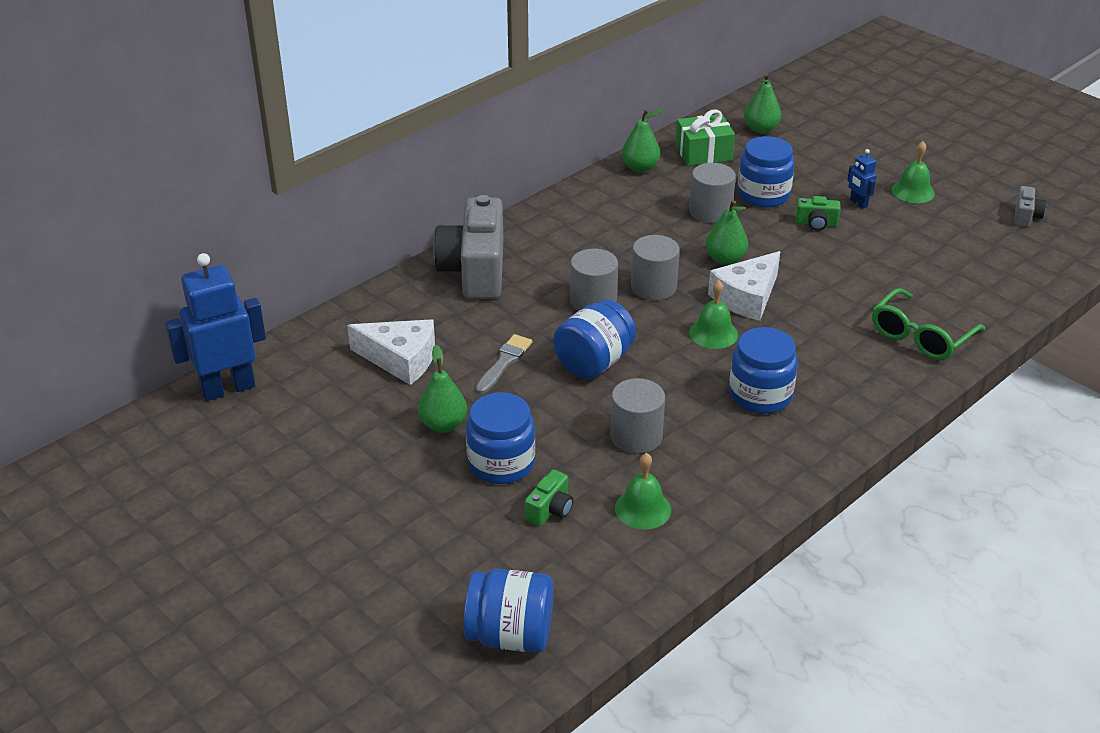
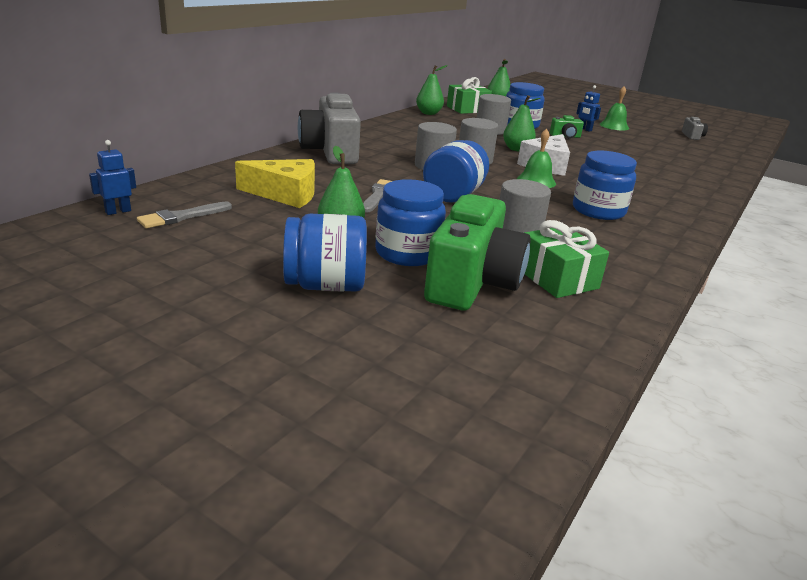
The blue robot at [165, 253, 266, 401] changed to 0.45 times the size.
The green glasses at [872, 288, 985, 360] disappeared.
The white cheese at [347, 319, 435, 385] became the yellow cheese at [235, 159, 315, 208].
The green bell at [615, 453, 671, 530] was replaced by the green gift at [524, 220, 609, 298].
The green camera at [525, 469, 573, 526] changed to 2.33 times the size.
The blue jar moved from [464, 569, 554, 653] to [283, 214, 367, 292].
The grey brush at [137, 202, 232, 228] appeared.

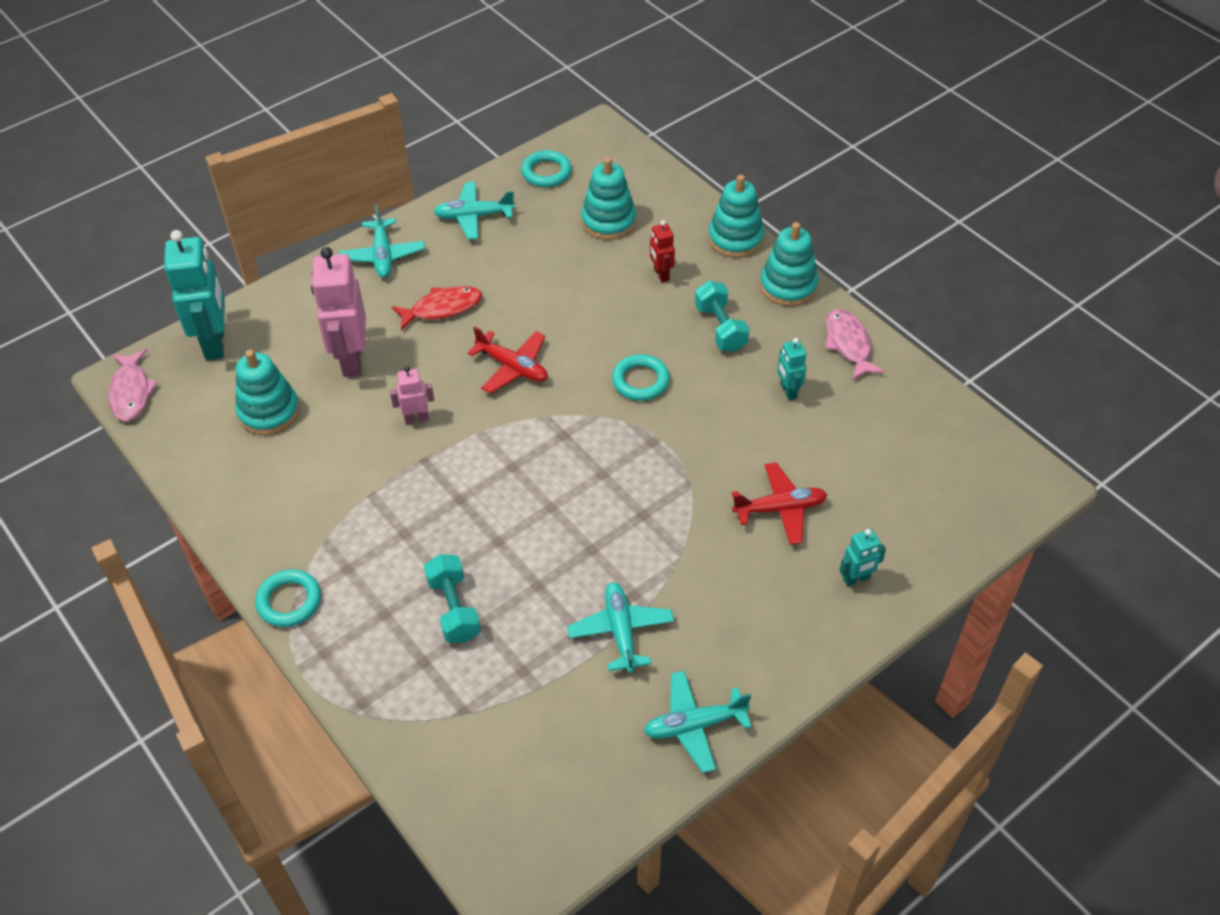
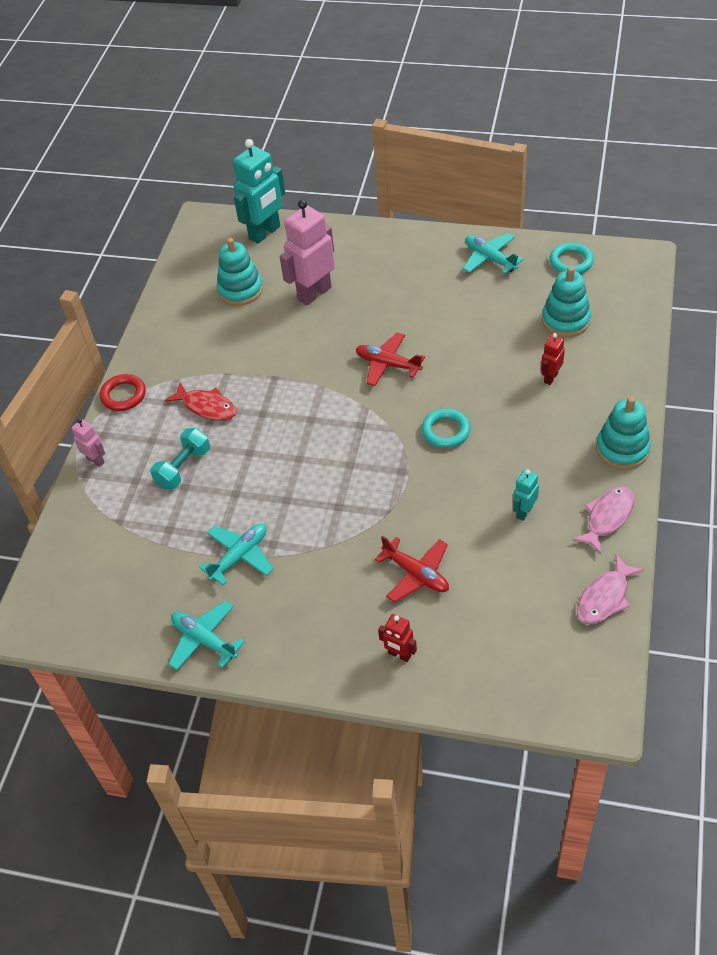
The turquoise stacking toy at [708, 175, 764, 258] disappeared.
The turquoise plane at [339, 205, 425, 277] disappeared.
The turquoise dumbbell at [695, 281, 749, 352] disappeared.
The red fish moved from [392, 286, 482, 330] to [164, 382, 237, 421].
The red plane at [467, 326, 548, 394] turned 120 degrees clockwise.
The pink fish moved from [108, 349, 158, 421] to [577, 554, 644, 625].
The pink robot moved from [390, 366, 434, 424] to [72, 419, 105, 467].
The turquoise robot at [839, 529, 886, 587] became the red robot at [378, 614, 417, 662].
The turquoise ring at [255, 569, 321, 627] became the red ring at [100, 374, 146, 411].

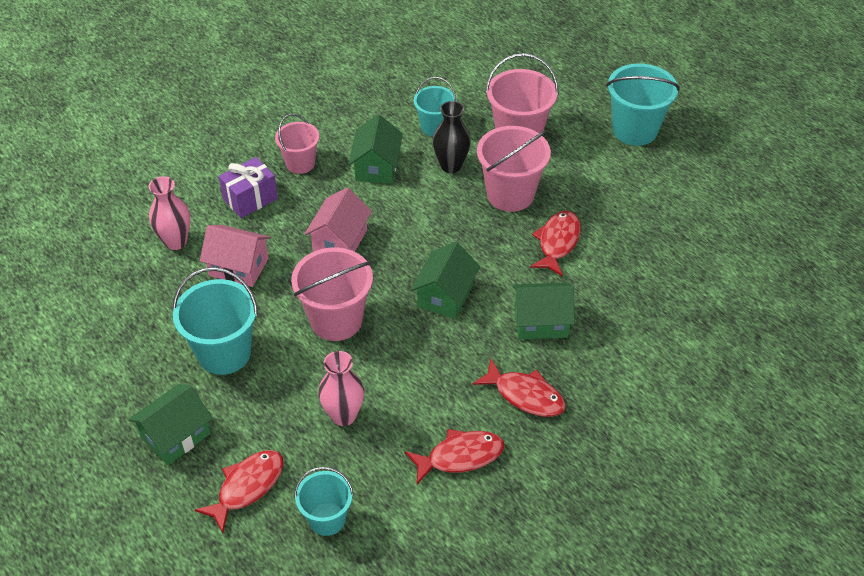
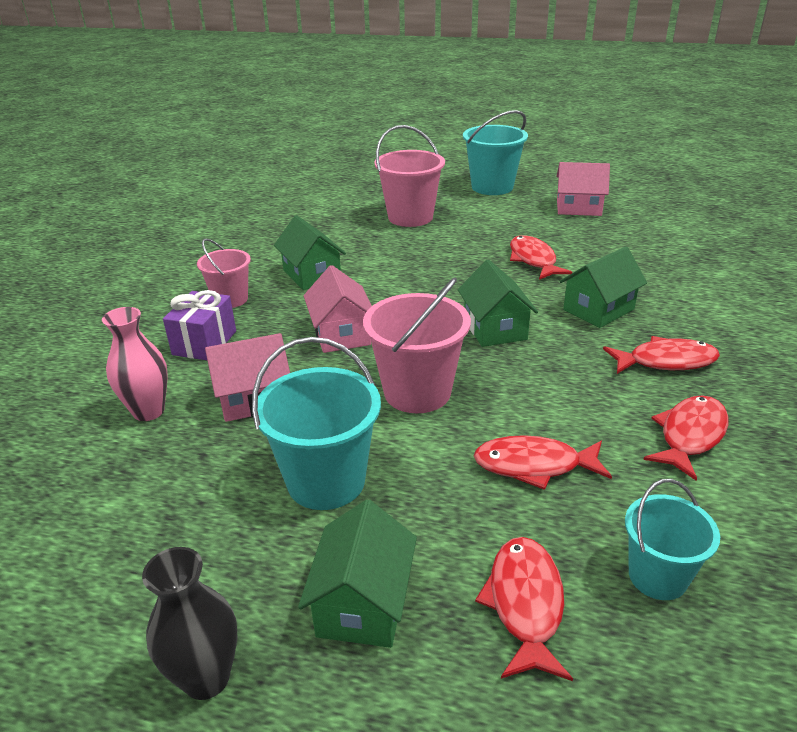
The turquoise bucket at [414, 77, 456, 137] disappeared.
The black vase moved from [433, 101, 471, 173] to [142, 547, 238, 700].
The pink bucket at [477, 126, 551, 212] disappeared.
The pink vase at [318, 351, 364, 426] was replaced by the red fish at [474, 435, 612, 490].
The pink house at [556, 162, 610, 216] appeared.

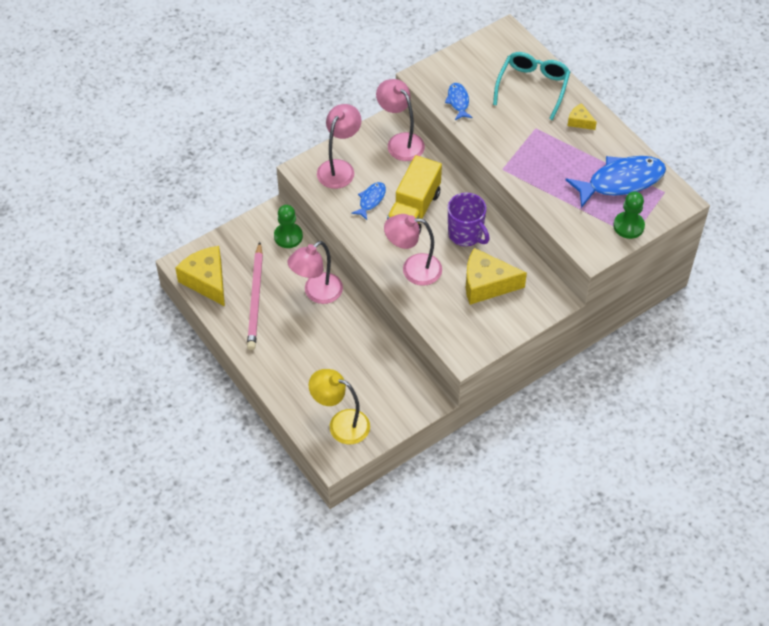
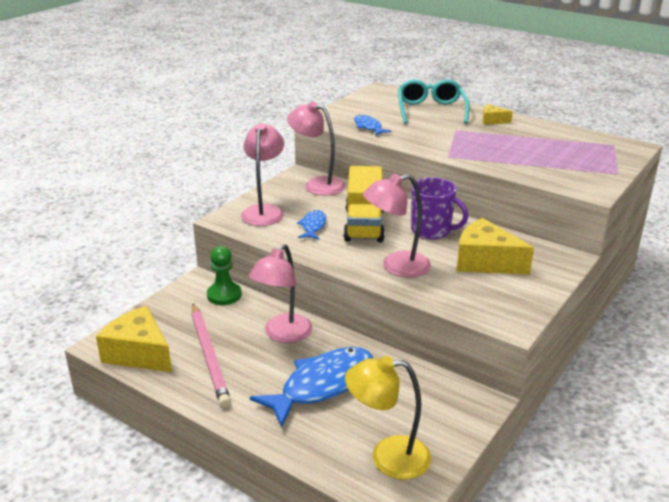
The blue fish moved from [566, 156, 666, 208] to [250, 347, 373, 428].
The green pawn at [613, 192, 645, 239] disappeared.
The yellow cheese at [466, 248, 527, 305] turned 45 degrees clockwise.

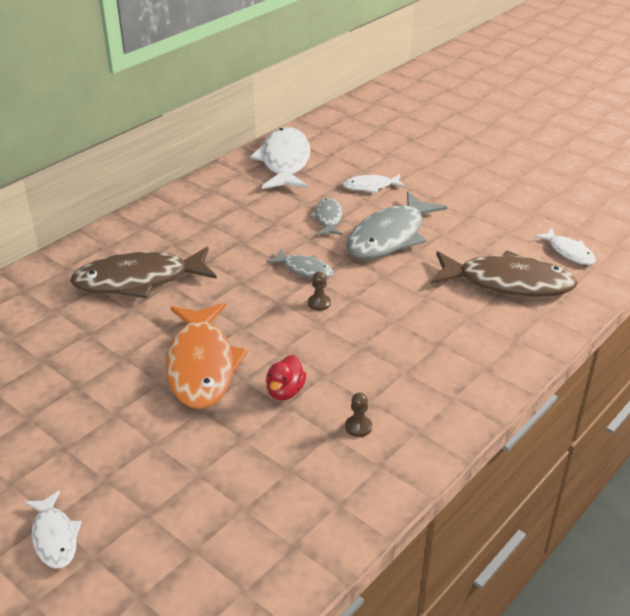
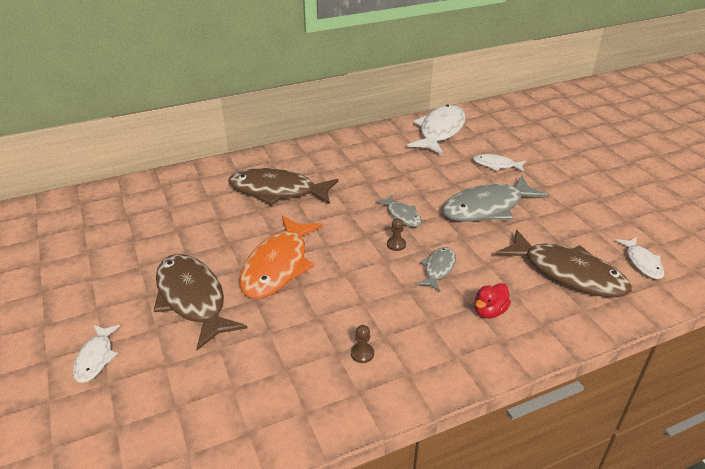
The grey fish moved from [310, 198, 343, 235] to [416, 247, 456, 292].
The red duck moved from [266, 355, 306, 400] to [474, 283, 511, 318].
The brown fish at [154, 254, 248, 351] appeared.

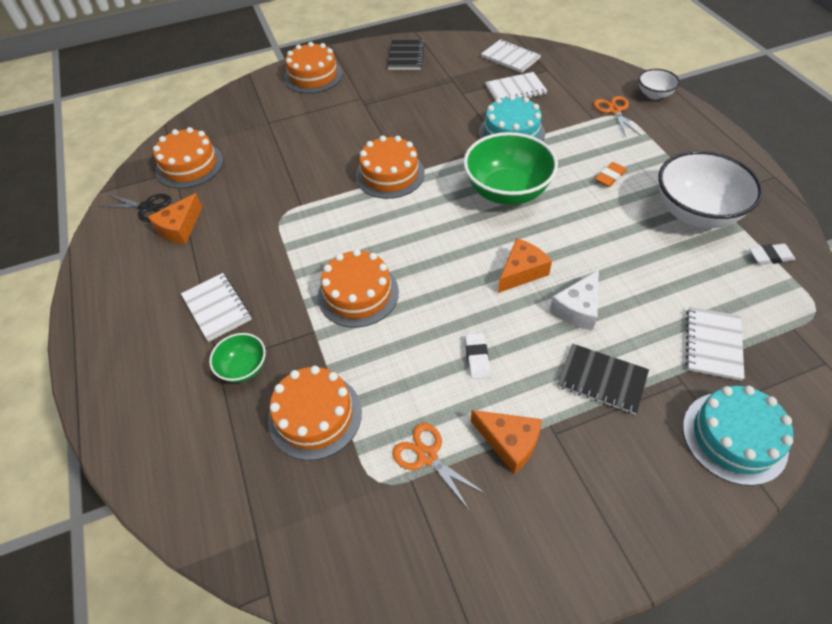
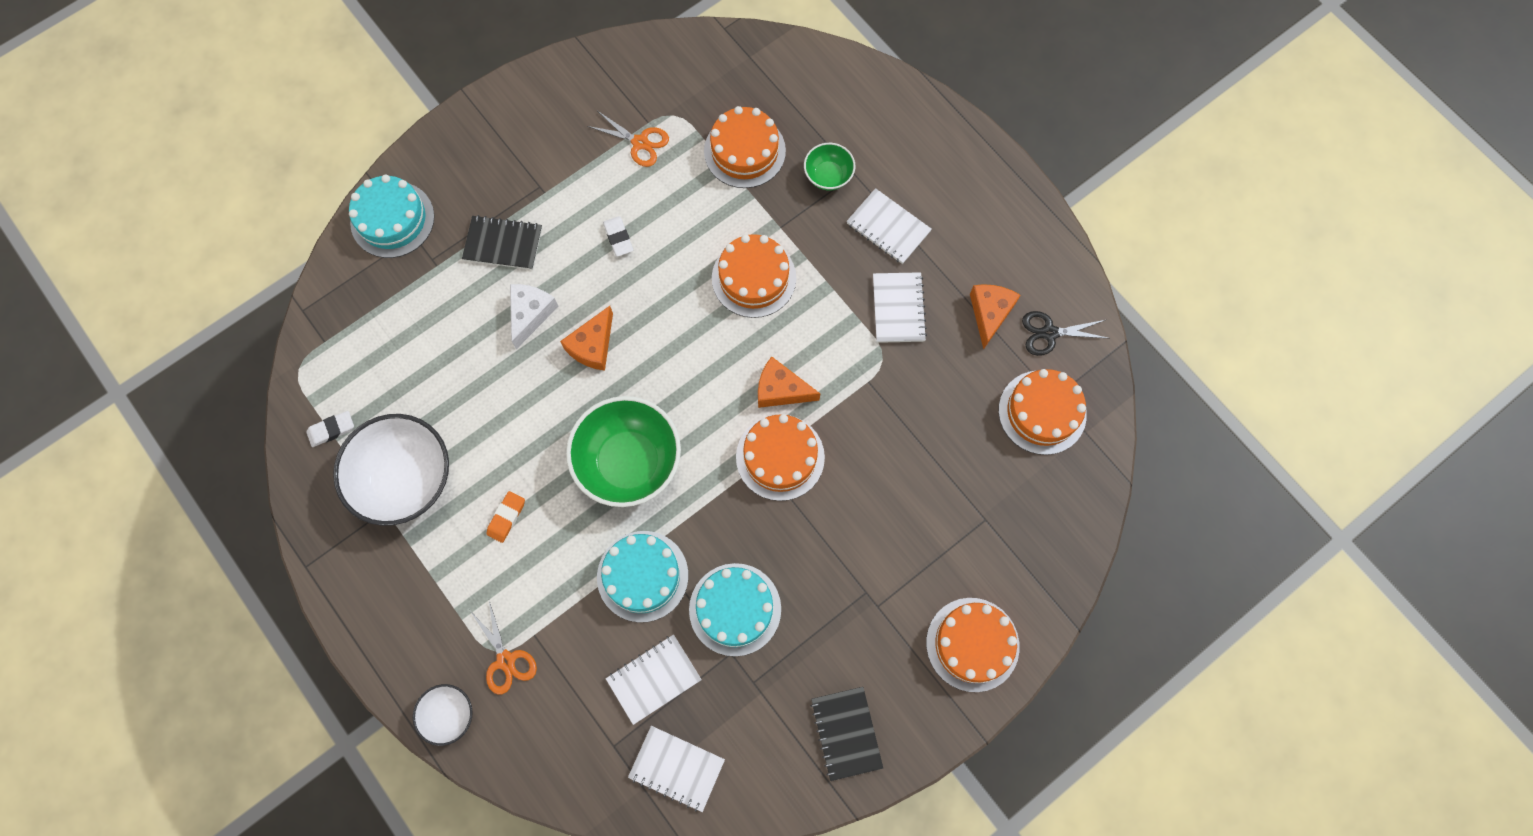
The white notebook moved from [686, 307, 745, 381] to [873, 272, 927, 343].
The orange cheese moved from [471, 410, 542, 474] to [758, 356, 820, 408].
The turquoise cake at [689, 563, 781, 657] appeared.

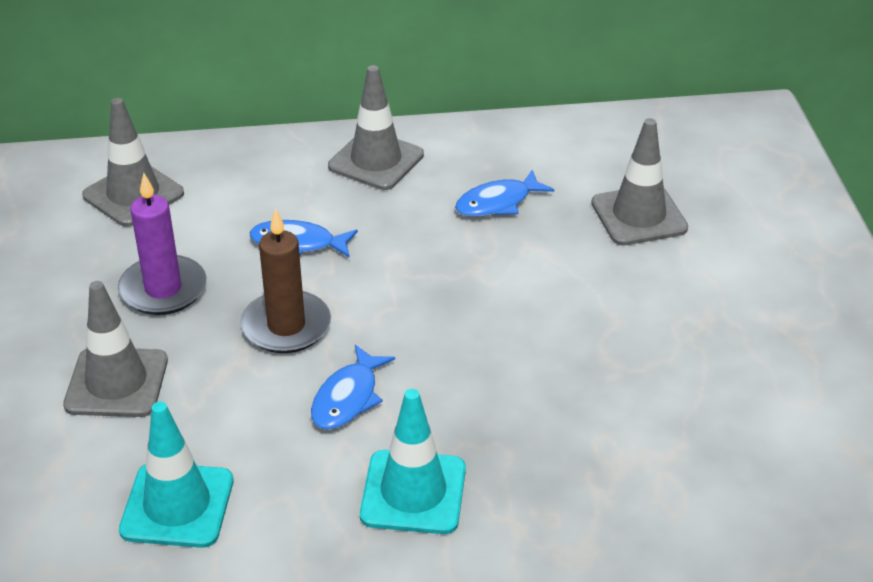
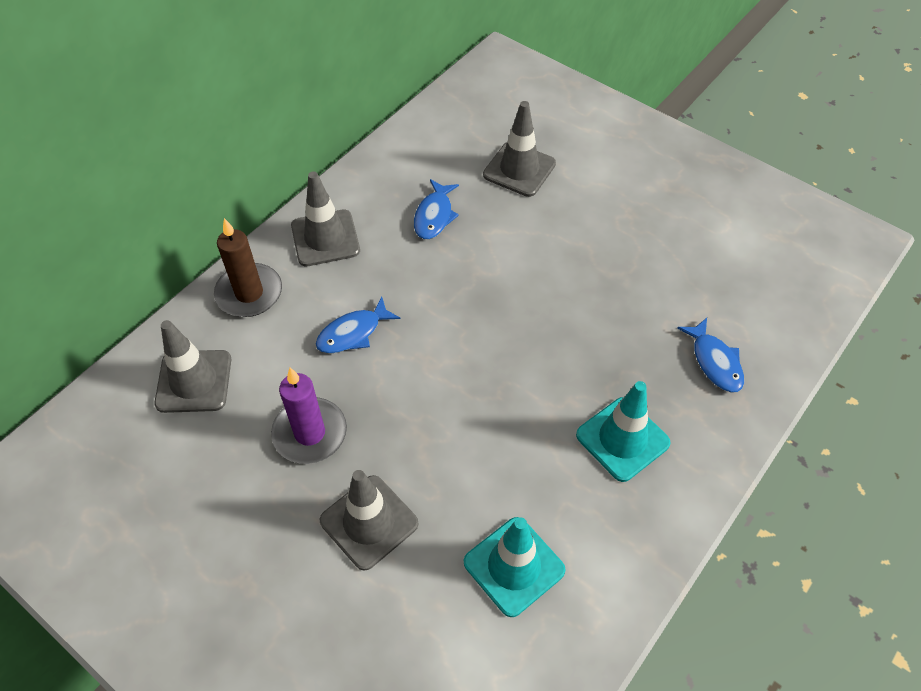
The brown candle moved from [240, 208, 331, 353] to [214, 218, 282, 317].
The blue fish moved from [311, 345, 395, 430] to [677, 318, 744, 393].

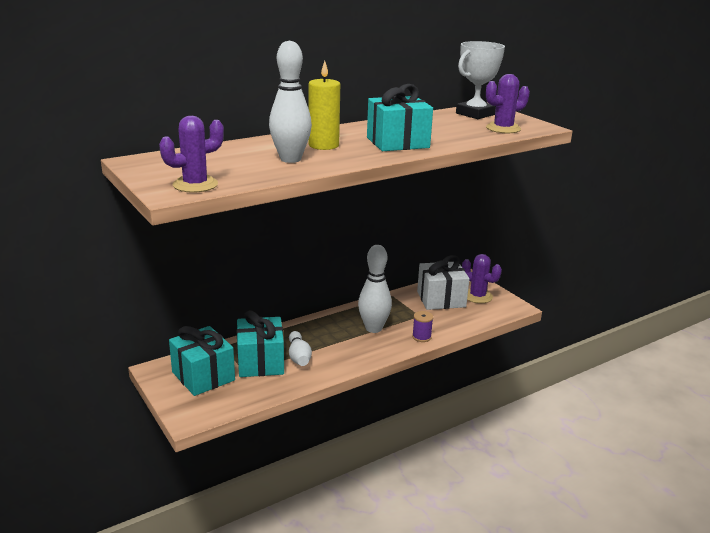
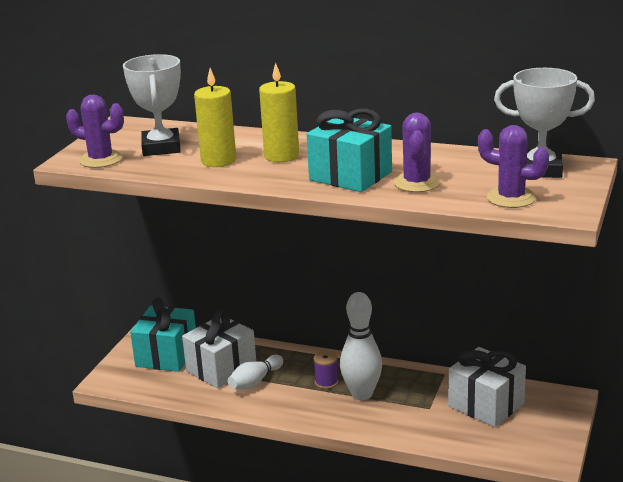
The white bowling pin at [269, 40, 312, 163] was replaced by the yellow candle at [194, 68, 236, 167].
The purple cactus moved from [462, 254, 502, 303] to [393, 112, 441, 192].
The turquoise gift at [237, 310, 284, 377] became the white gift at [182, 309, 256, 389].
The purple spool moved from [412, 311, 433, 342] to [313, 351, 338, 389].
The white trophy at [123, 54, 181, 156] appeared.

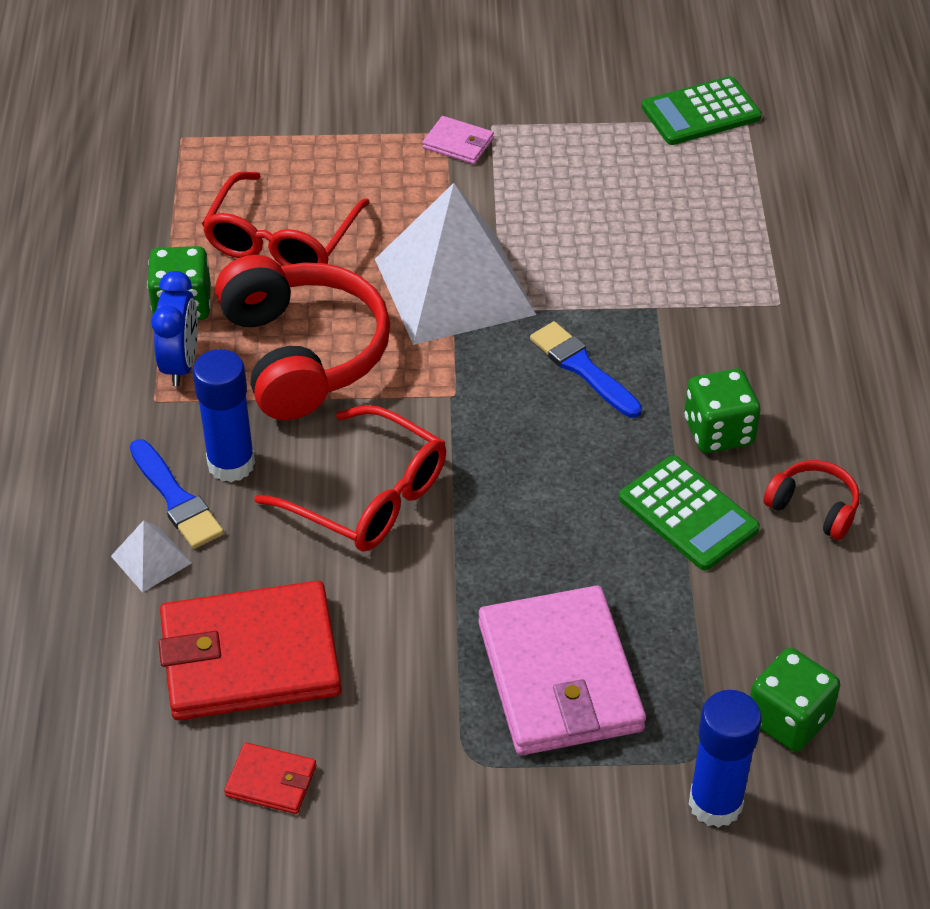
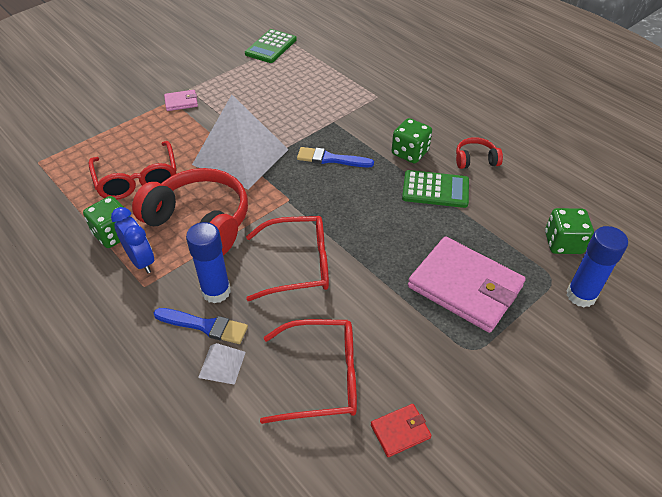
The red wallet at [158, 581, 342, 720] was replaced by the red glasses at [260, 319, 357, 424].

